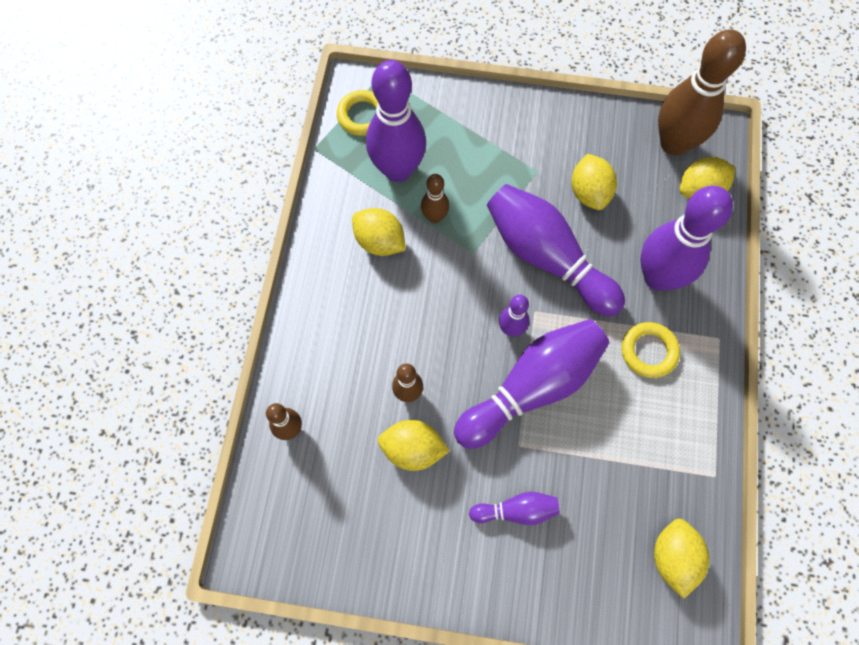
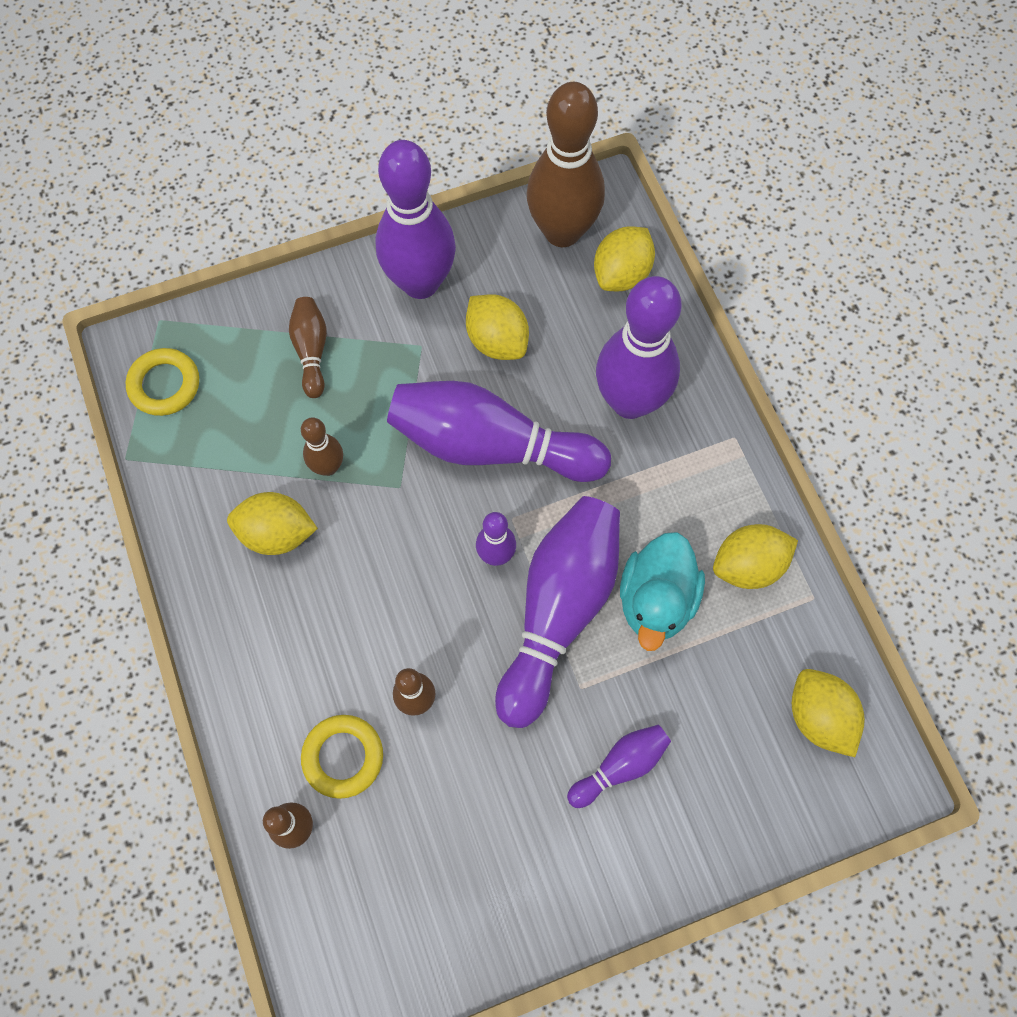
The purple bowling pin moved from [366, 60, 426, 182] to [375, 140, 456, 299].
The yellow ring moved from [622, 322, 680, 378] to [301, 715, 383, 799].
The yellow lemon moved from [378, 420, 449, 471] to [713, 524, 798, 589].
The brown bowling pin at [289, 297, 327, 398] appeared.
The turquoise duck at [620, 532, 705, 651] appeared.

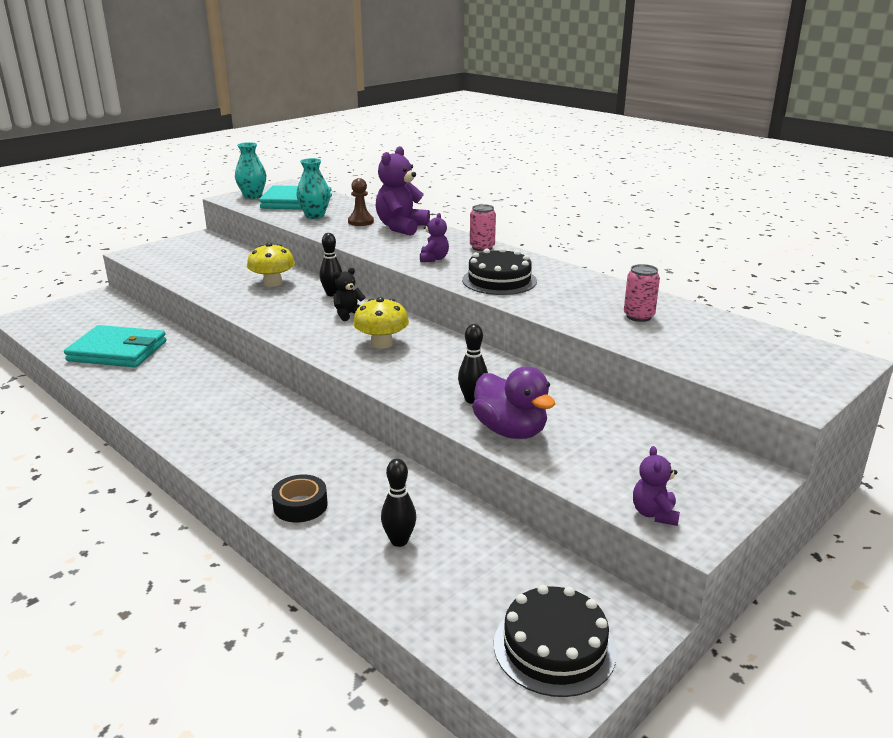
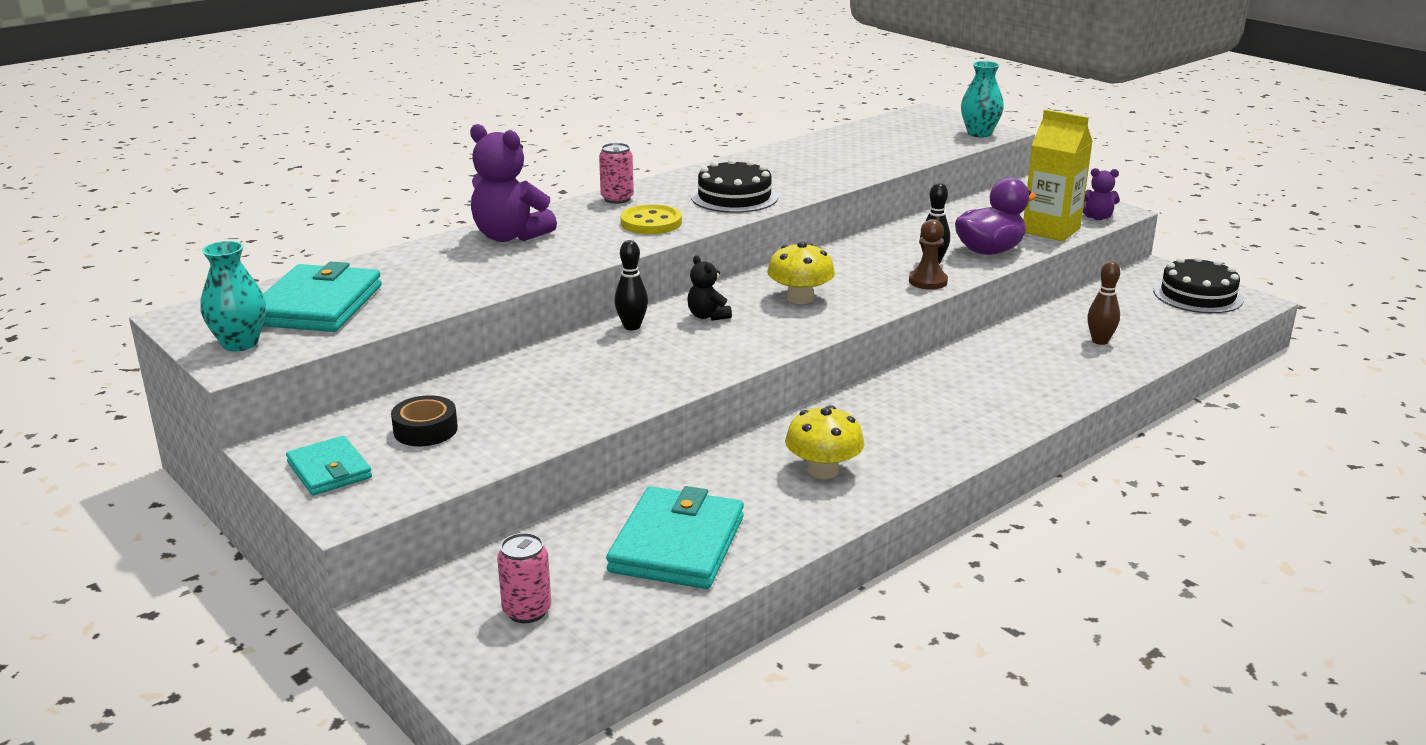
The turquoise vase moved from [296, 158, 330, 219] to [961, 61, 1004, 137].
The brown pawn moved from [348, 178, 374, 226] to [909, 219, 948, 290].
The purple teddy bear at [420, 213, 449, 262] was replaced by the yellow button at [620, 204, 682, 234].
The yellow mushroom moved from [247, 242, 295, 287] to [785, 405, 865, 479].
The pink can moved from [624, 264, 660, 322] to [497, 533, 551, 623].
The black bowling pin at [381, 459, 416, 547] became the brown bowling pin at [1087, 261, 1120, 345].
The black tape moved from [272, 475, 328, 522] to [391, 395, 458, 446].
The yellow carton at [1023, 109, 1093, 241] appeared.
The turquoise wallet at [286, 436, 372, 495] appeared.

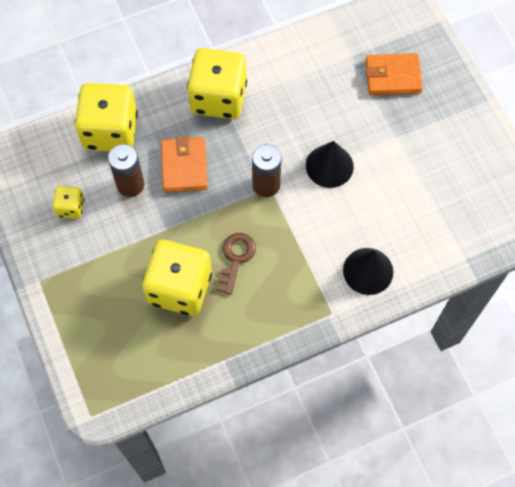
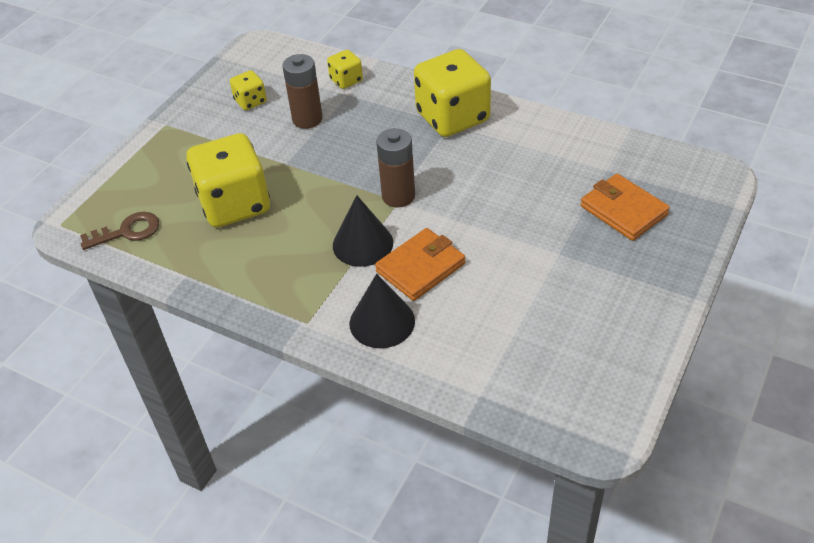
The yellow dice at [75, 83, 138, 151] changed to 0.48 times the size.
The orange wallet moved from [161, 136, 208, 192] to [375, 228, 465, 301].
The black cone moved from [306, 141, 354, 188] to [333, 195, 393, 267].
The brown key moved from [216, 233, 256, 295] to [80, 212, 159, 250].

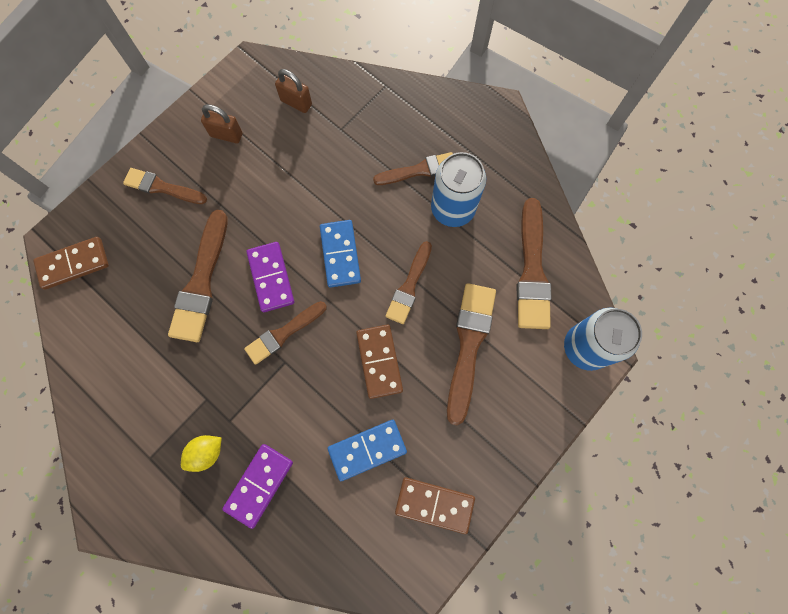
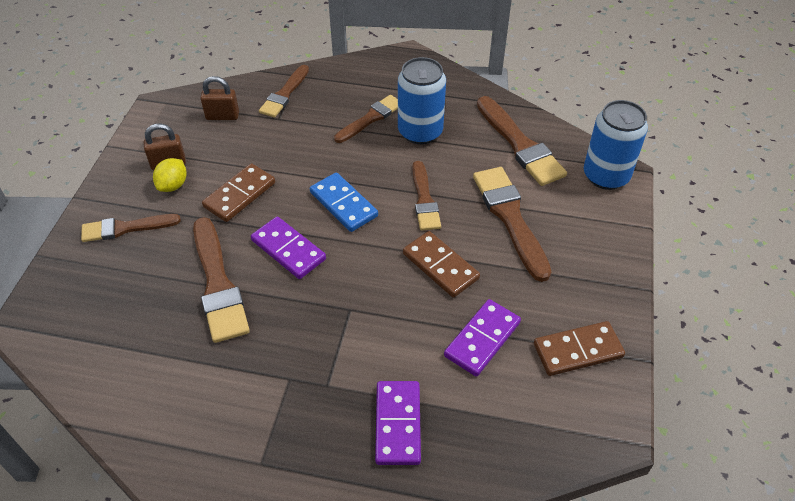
The brown domino moved from [33, 237, 109, 290] to [202, 163, 275, 222].
The brown brush moved from [244, 301, 327, 365] to [259, 65, 309, 117].
The blue domino at [328, 420, 407, 481] became the purple domino at [444, 299, 521, 376].
The yellow lemon moved from [181, 435, 222, 472] to [153, 158, 187, 192].

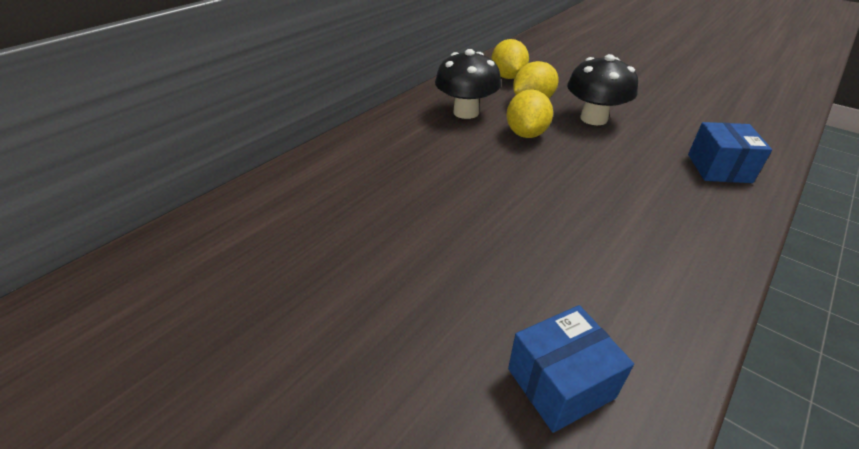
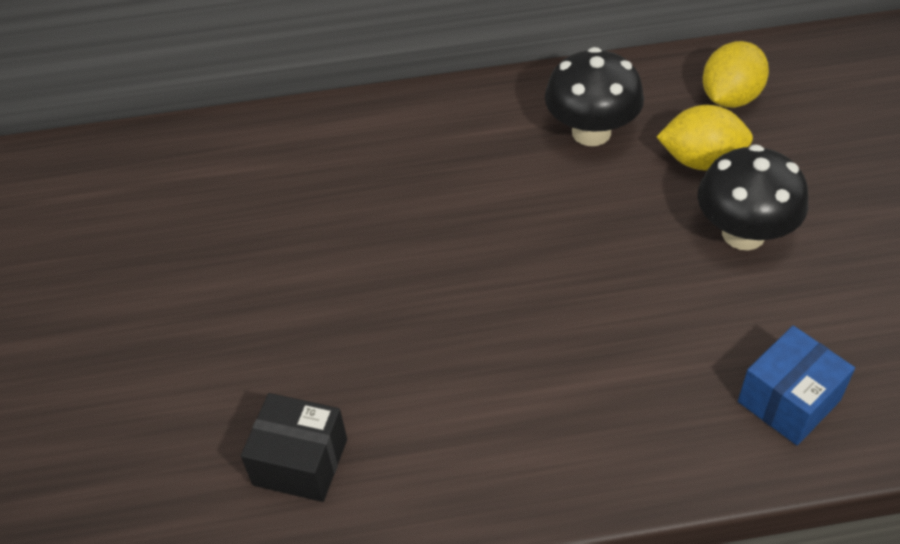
The yellow lemon at [506, 89, 553, 138] disappeared.
The blue box at [508, 305, 634, 433] became the black box at [241, 393, 347, 502].

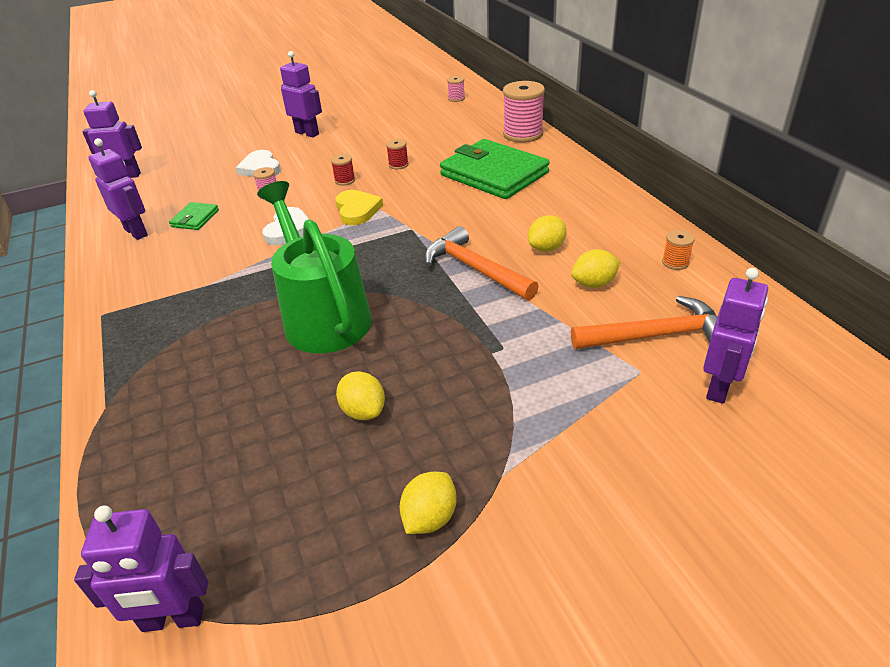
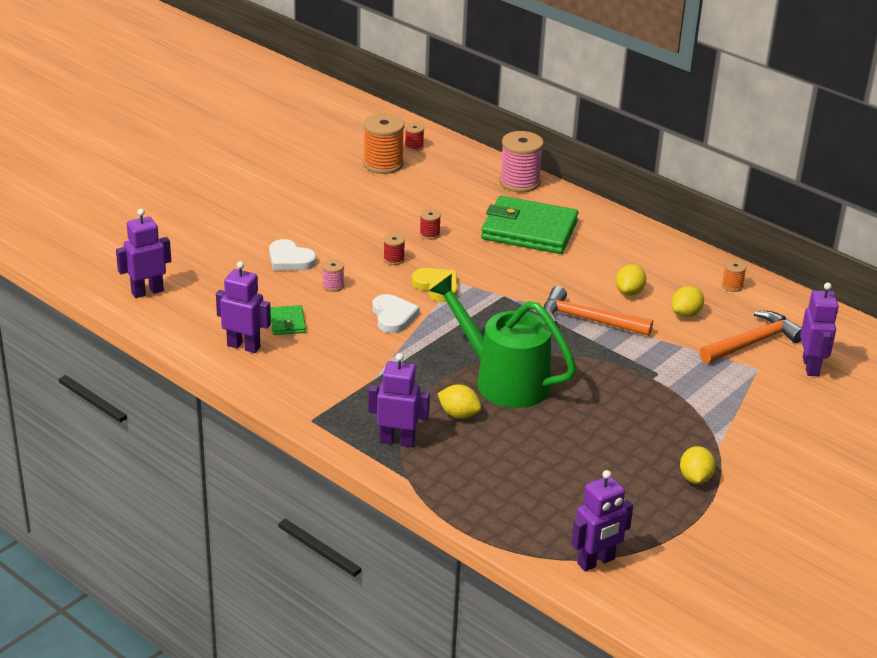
The purple robot moved from [280, 51, 322, 137] to [368, 353, 430, 447].
The pink spool at [447, 76, 465, 102] became the red spool at [405, 123, 424, 151].
The yellow lemon moved from [336, 371, 385, 420] to [438, 384, 481, 419].
The orange spool at [363, 113, 405, 174] appeared.

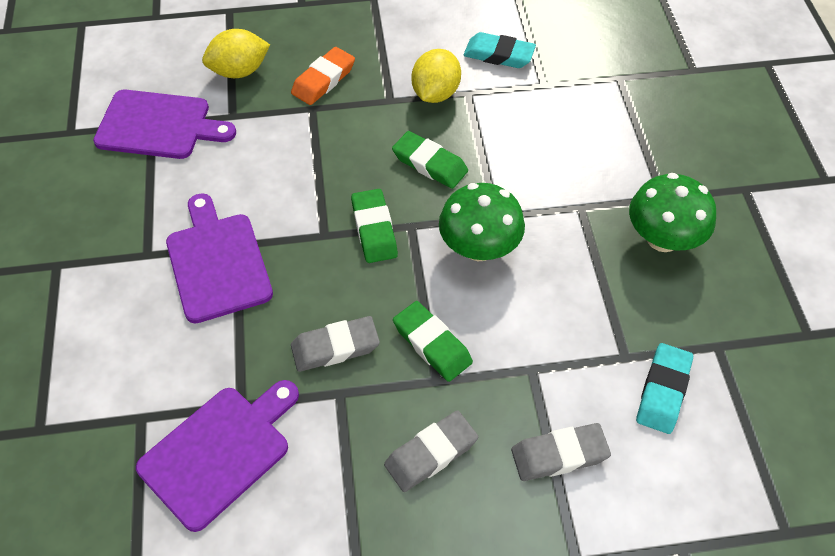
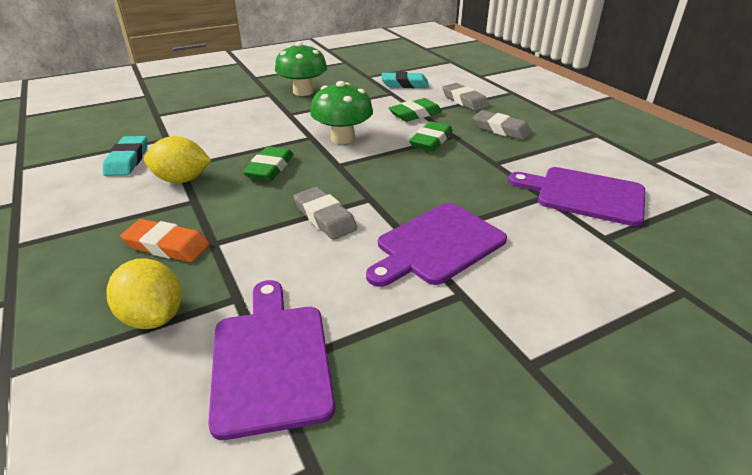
The green eraser moved from [351, 189, 398, 263] to [389, 98, 442, 122].
The grey eraser moved from [291, 316, 380, 372] to [294, 187, 357, 240].

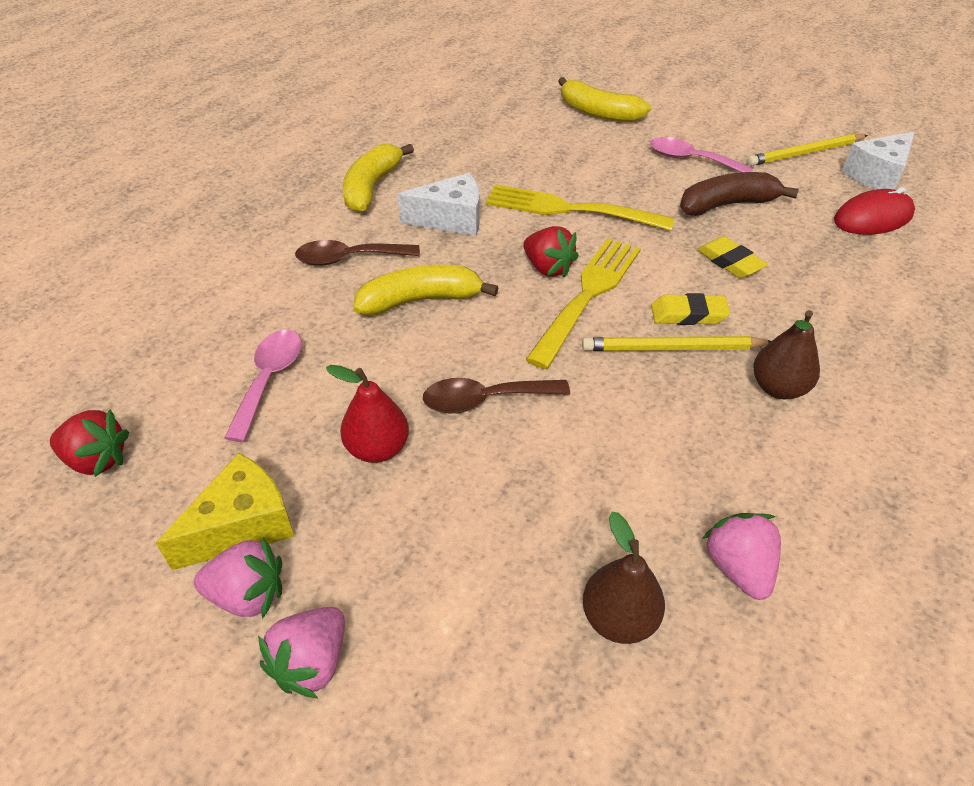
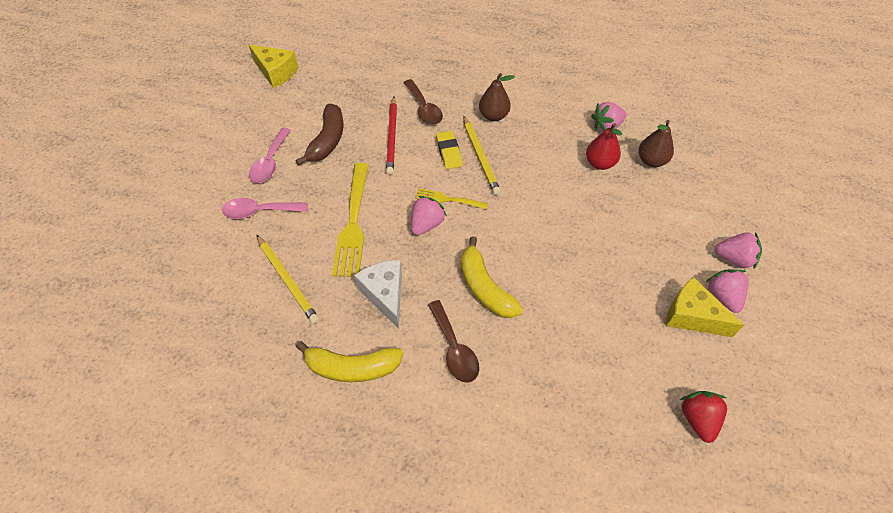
The yellow banana at [558, 77, 651, 122] disappeared.
The white cheese at [842, 131, 915, 190] became the yellow cheese at [249, 45, 299, 88].
The yellow pencil moved from [747, 134, 868, 166] to [257, 235, 319, 324].
The brown banana at [680, 172, 799, 216] turned 135 degrees counterclockwise.
The red mouse at [834, 187, 915, 235] disappeared.
The red strawberry at [523, 226, 579, 278] became the pink strawberry at [411, 196, 447, 235].
The yellow eraser at [697, 236, 768, 278] was replaced by the red pencil at [386, 97, 397, 175].
The yellow fork at [525, 238, 641, 369] changed to 0.54 times the size.
The pink spoon moved from [224, 330, 302, 442] to [222, 198, 307, 219].
The red pear moved from [326, 365, 409, 463] to [586, 123, 622, 170].
The brown spoon moved from [423, 378, 570, 414] to [403, 79, 443, 125].

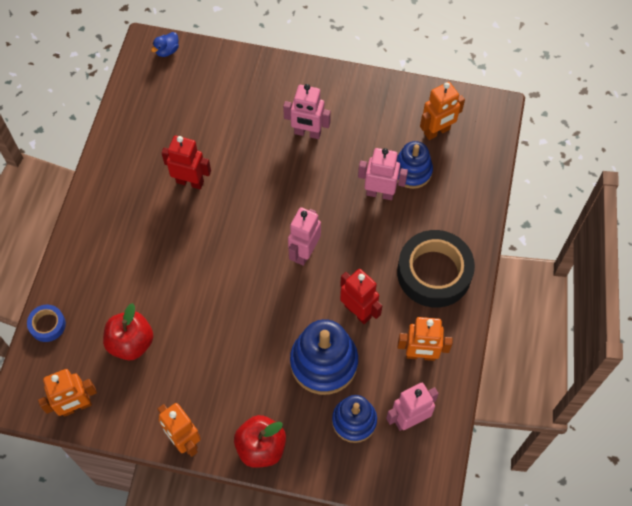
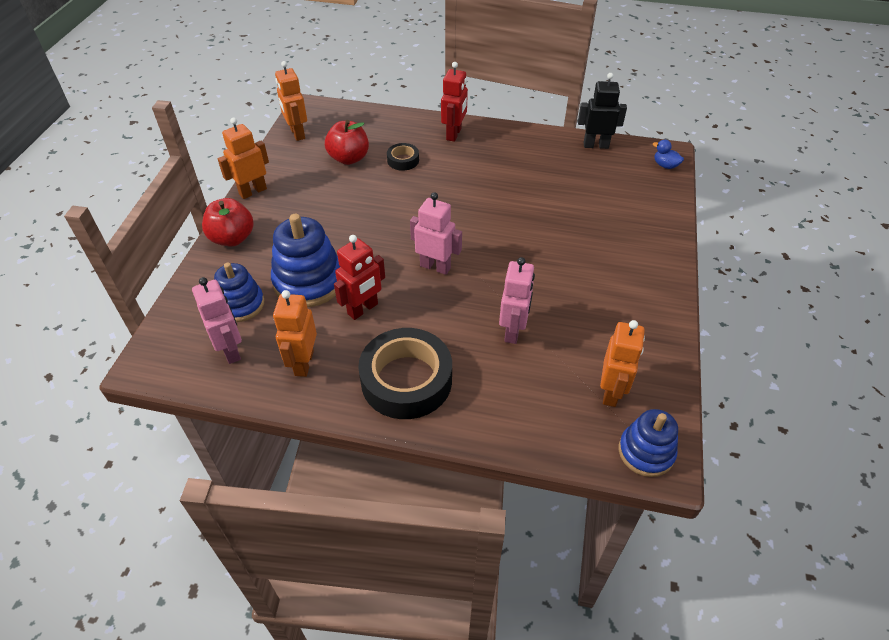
The orange robot at [420, 82, 465, 140] turned 135 degrees counterclockwise.
The pink robot at [283, 84, 331, 139] disappeared.
The red robot moved from [161, 136, 211, 190] to [441, 62, 468, 142].
The blue stacking toy moved from [397, 141, 433, 189] to [619, 409, 678, 477].
The blue tape at [27, 305, 66, 342] disappeared.
The black robot at [578, 73, 627, 149] appeared.
The black tape at [387, 143, 419, 171] appeared.

